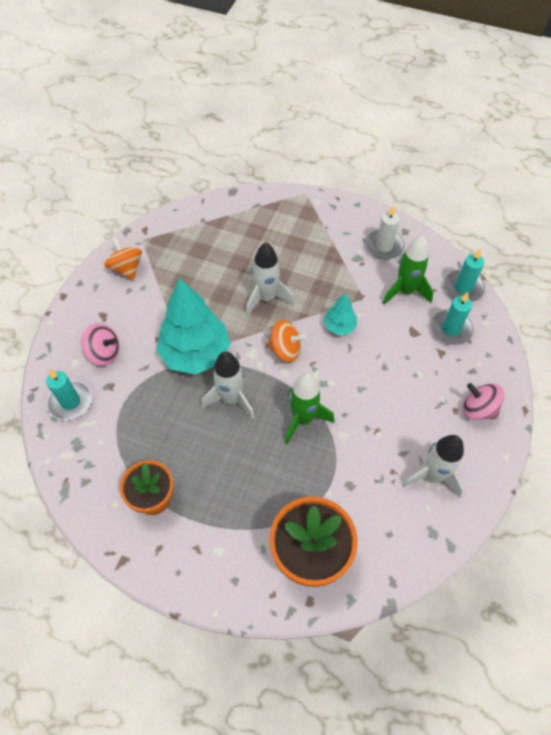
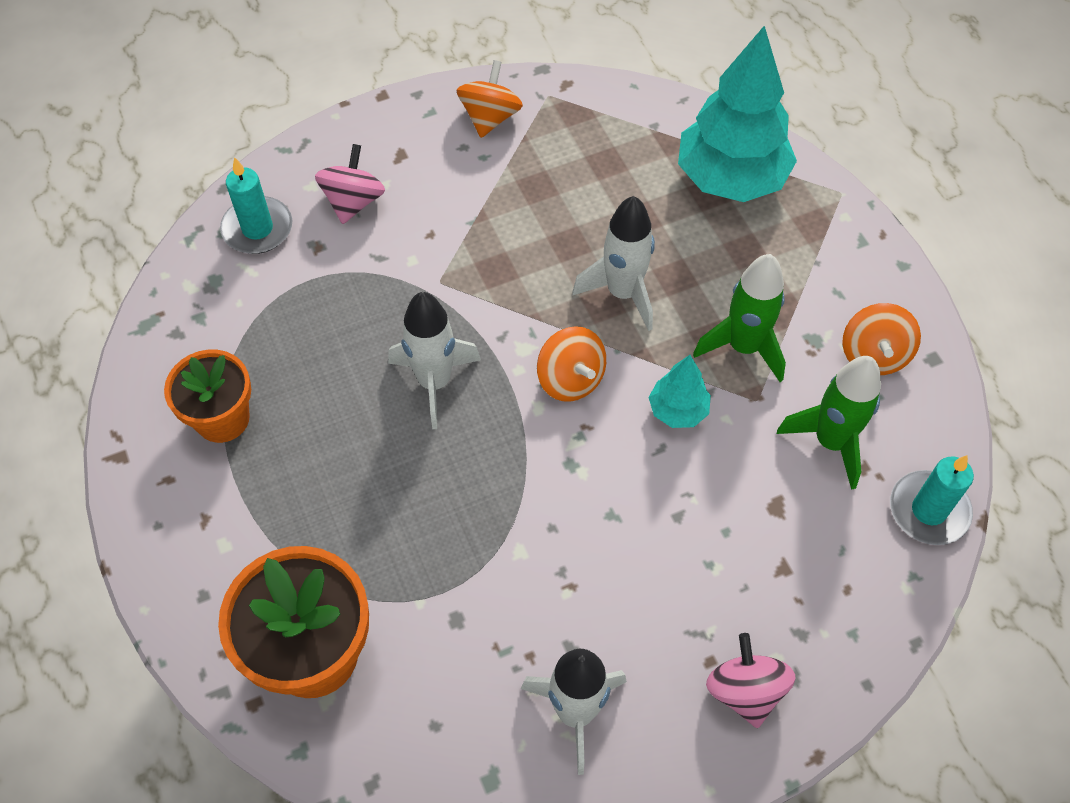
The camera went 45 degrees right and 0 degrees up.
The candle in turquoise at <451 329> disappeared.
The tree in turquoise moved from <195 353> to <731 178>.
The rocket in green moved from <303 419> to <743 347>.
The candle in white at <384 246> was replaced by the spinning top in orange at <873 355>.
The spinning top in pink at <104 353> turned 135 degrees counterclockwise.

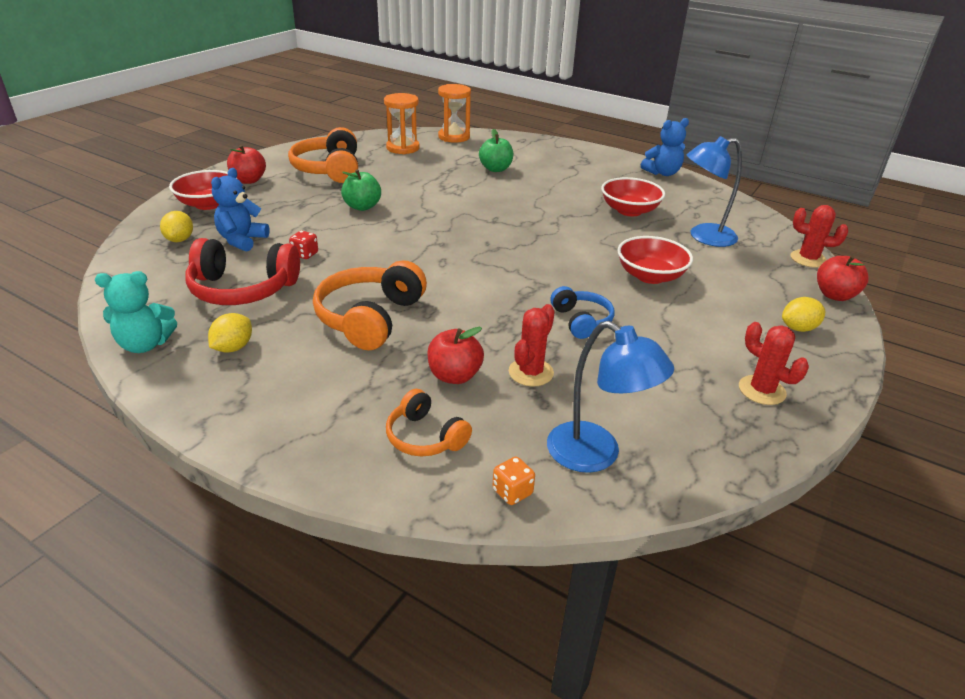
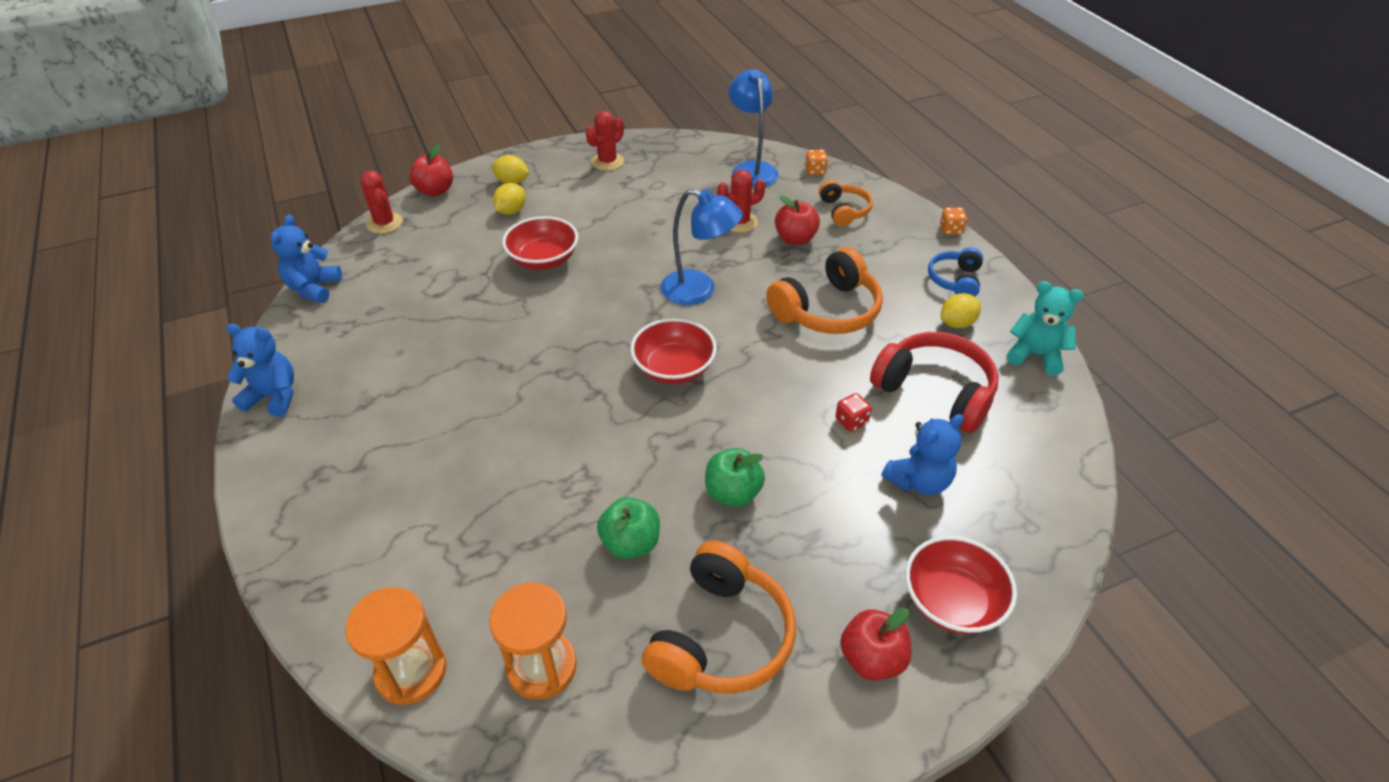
The camera went 145 degrees left and 10 degrees up.
The teddy bear in blue at <314 288> appeared.
The dice in orange at <951 230> appeared.
The lemon in yellow moved from <180 240> to <511 211>.
The apple in green moved from <495 169> to <630 543>.
The headphones in blue moved from <581 321> to <955 280>.
The bowl in red moved from <629 210> to <674 368>.
The lamp in blue moved from <703 236> to <699 291>.
The cactus in red at <761 390> turned 45 degrees clockwise.

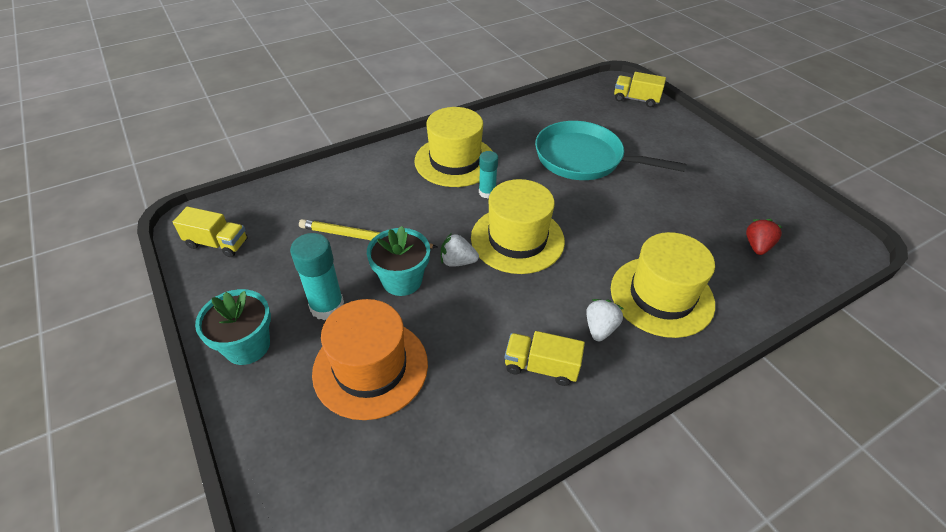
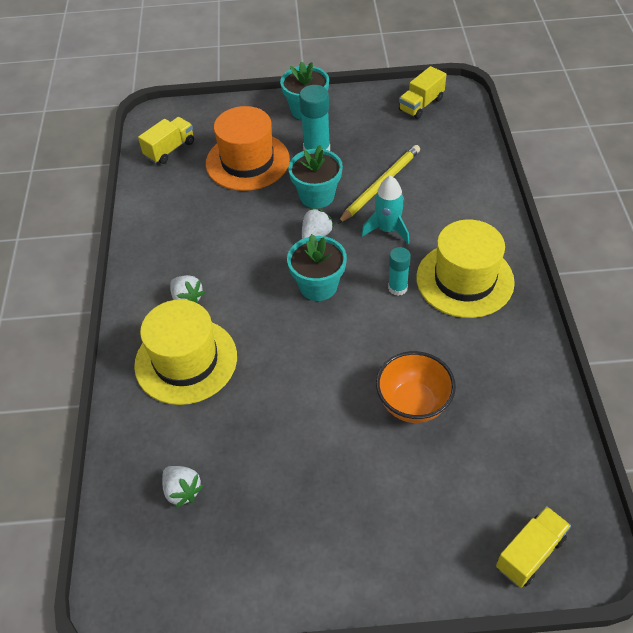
The camera went 120 degrees right and 5 degrees up.
The rocket in turquoise at <388 229> appeared.
The truck in yellow moved from <541 367> to <170 149>.
The hat in yellow at <517 239> was replaced by the flower pot in turquoise at <318 286>.
The pan in turquoise at <584 159> was replaced by the bowl in orange at <413 404>.
The strawberry in red at <757 246> became the strawberry in white at <182 491>.

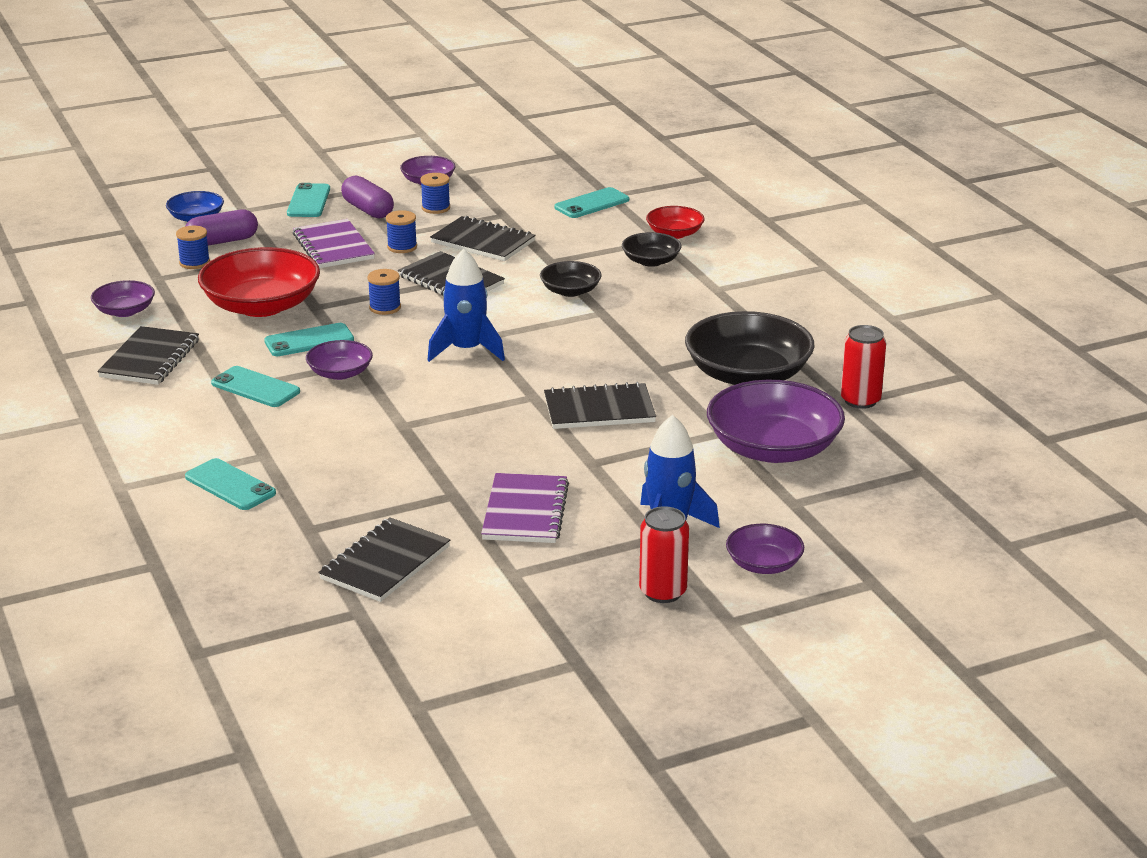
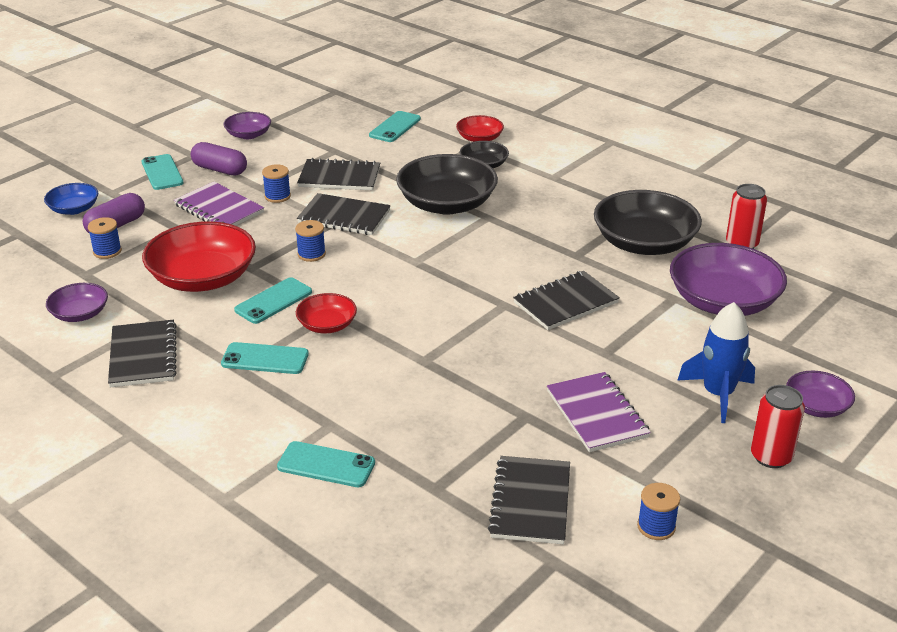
The camera went 25 degrees left and 5 degrees up.
The rocket in blue at <466 350> disappeared.
The spool in blue moved from <436 208> to <656 526>.
The bowl in purple at <340 373> became the bowl in red at <327 325>.
The bowl in black at <570 291> changed to 1.92 times the size.

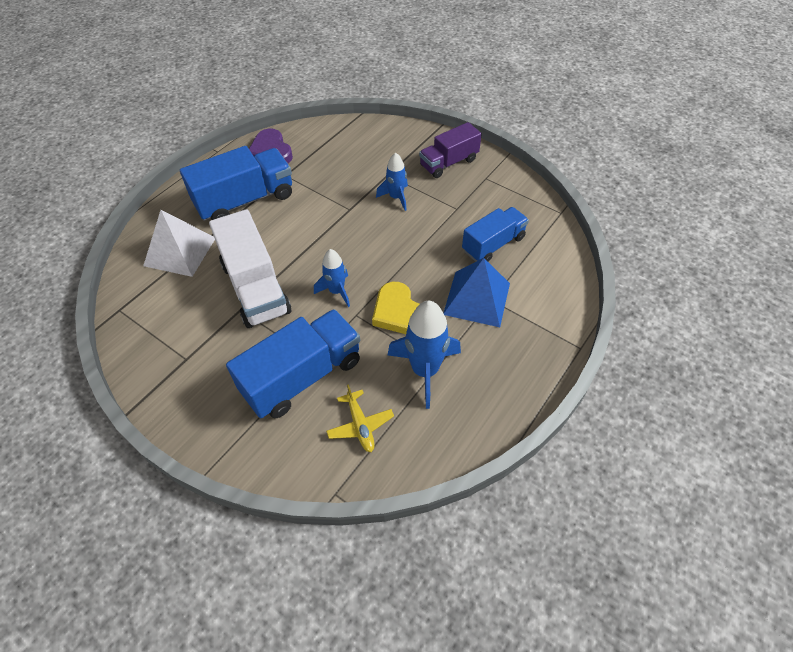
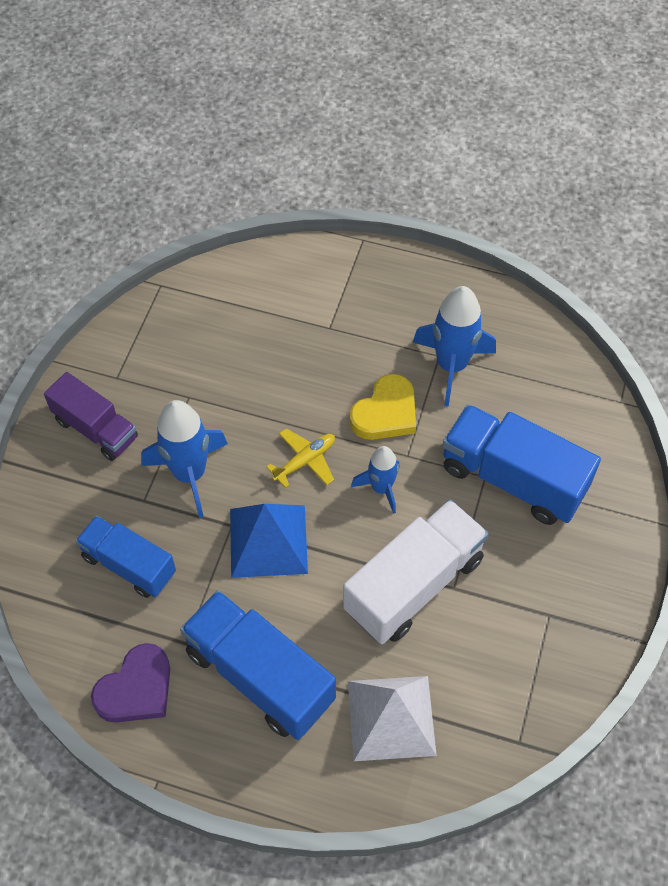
The camera went 110 degrees left and 5 degrees up.
The plane in yellow moved from <360 425> to <305 461>.
The pyramid in blue moved from <476 298> to <268 541>.
The truck in blue moved from <493 244> to <129 565>.
The rocket in blue at <396 197> changed to 1.67 times the size.

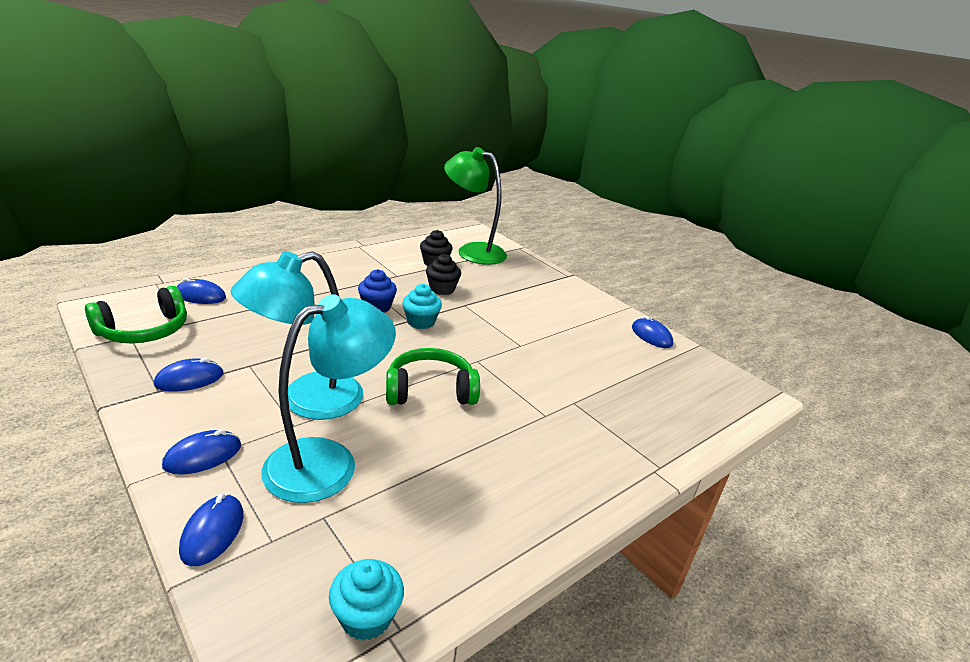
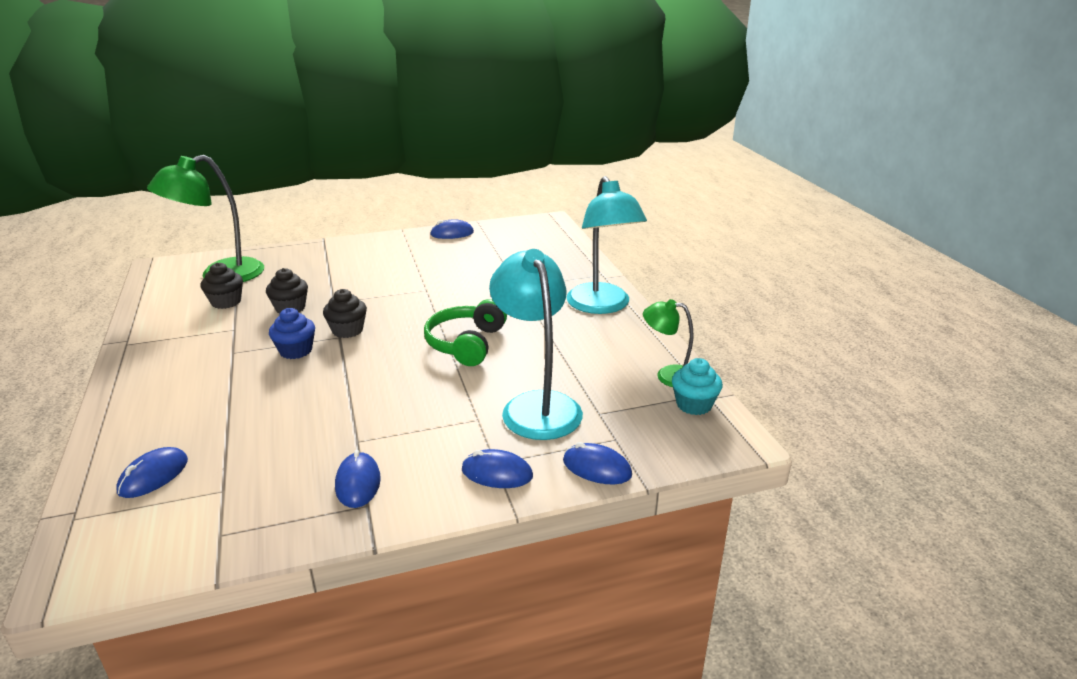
The camera went 65 degrees left and 0 degrees up.
The headphones in green at <144 331> disappeared.
The lamp in green at <668 375> appeared.
The lamp in turquoise moved from <306 401> to <602 306>.
The cupcake in turquoise at <421 322> became the cupcake in black at <347 330>.
The mouse in blue at <203 456> turned 60 degrees counterclockwise.

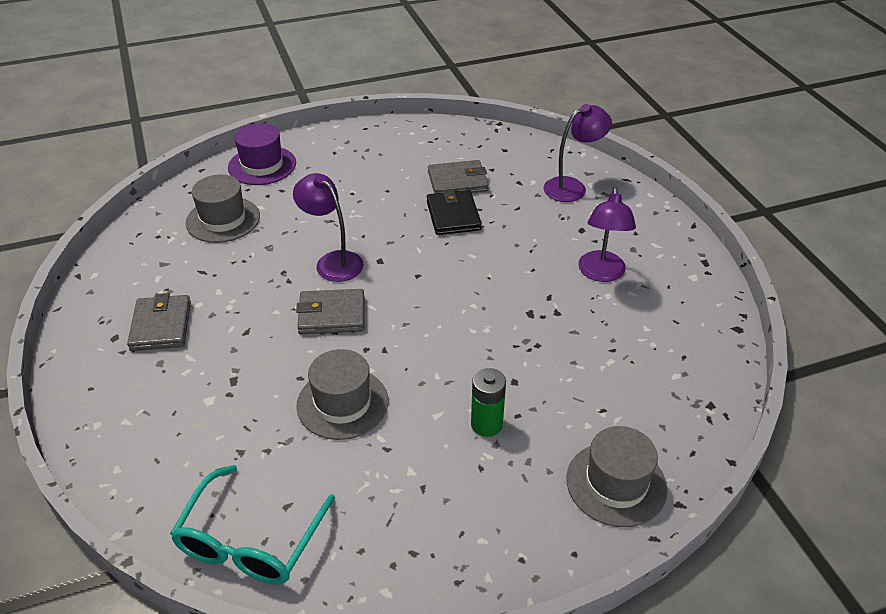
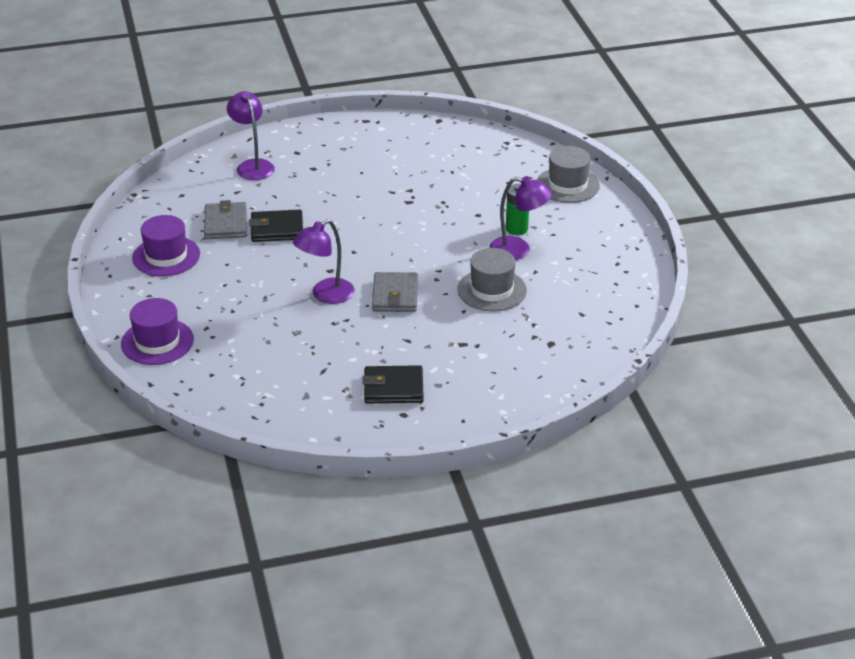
The camera went 85 degrees left and 5 degrees down.
The glasses in turquoise at <250 541> disappeared.
The hat in grey at <223 219> disappeared.
The hat in purple at <166 256> appeared.
The lamp in purple moved from <601 274> to <518 250>.
The wallet in grey at <161 326> became the wallet in black at <393 388>.

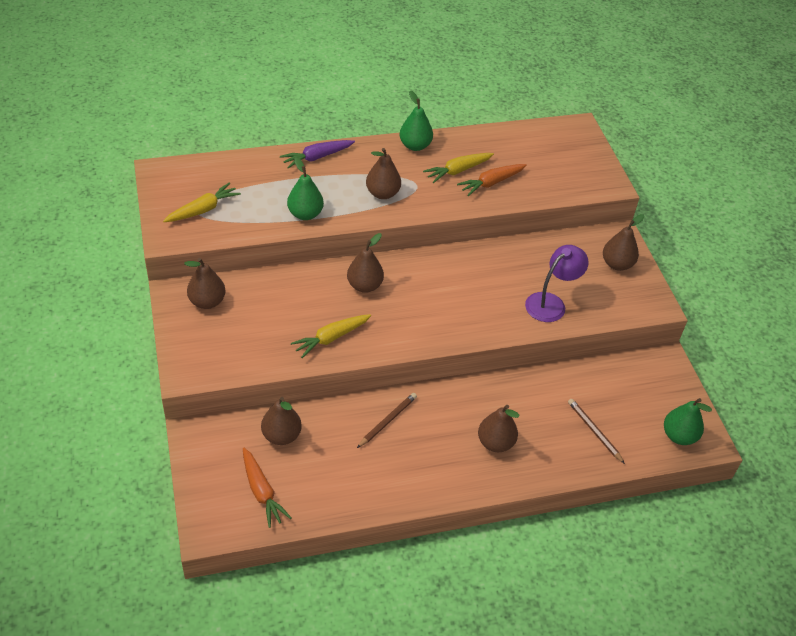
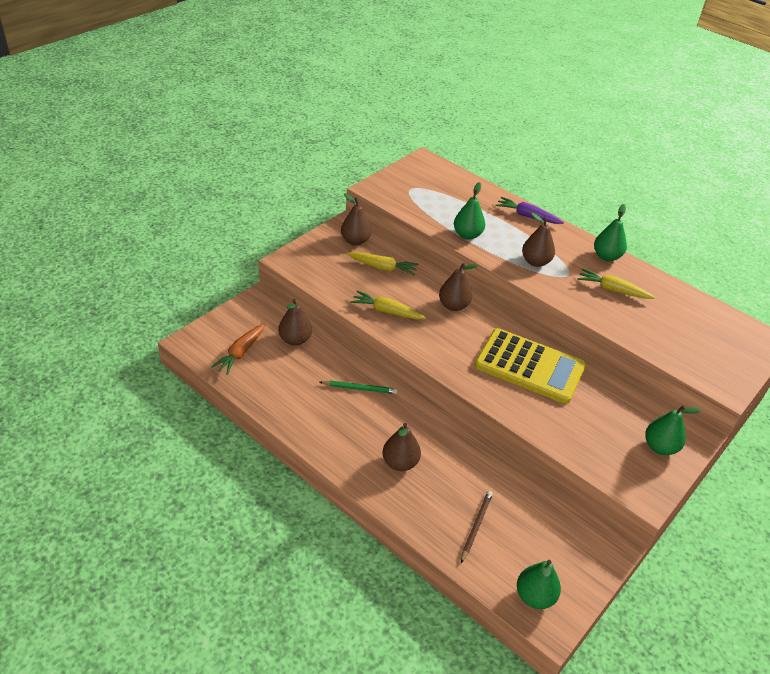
The camera went 55 degrees right and 5 degrees down.
The carrot in orange at <491 183> disappeared.
The lamp in purple at <551 303> disappeared.
The calculator in yellow at <529 366> appeared.
The carrot in yellow moved from <203 210> to <382 267>.
The pencil in brown at <387 421> became the pencil in green at <359 388>.
The pear in brown at <617 264> became the pear in green at <660 447>.

